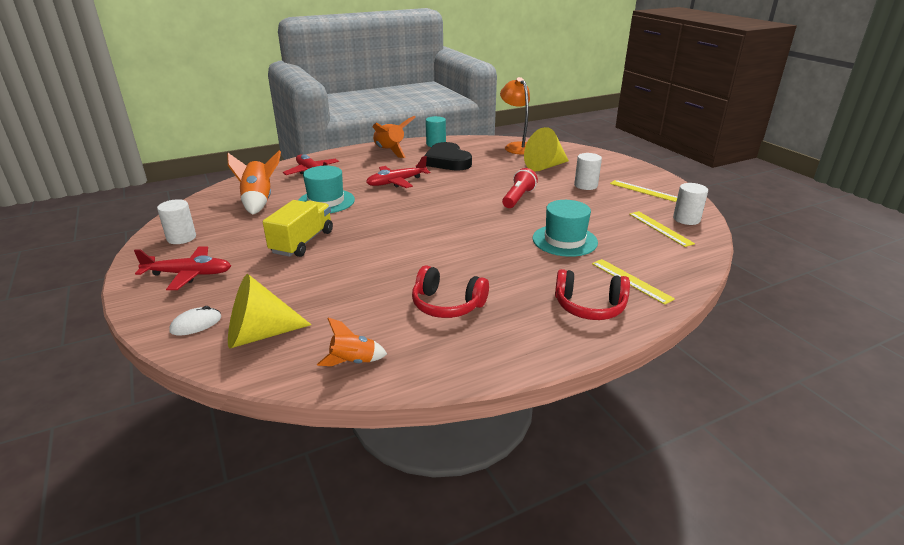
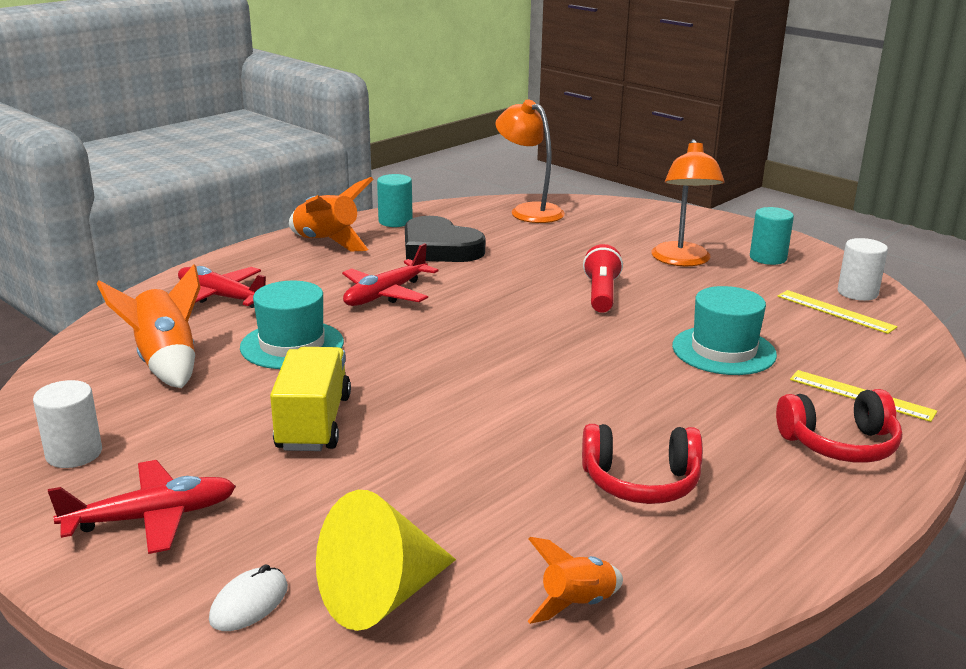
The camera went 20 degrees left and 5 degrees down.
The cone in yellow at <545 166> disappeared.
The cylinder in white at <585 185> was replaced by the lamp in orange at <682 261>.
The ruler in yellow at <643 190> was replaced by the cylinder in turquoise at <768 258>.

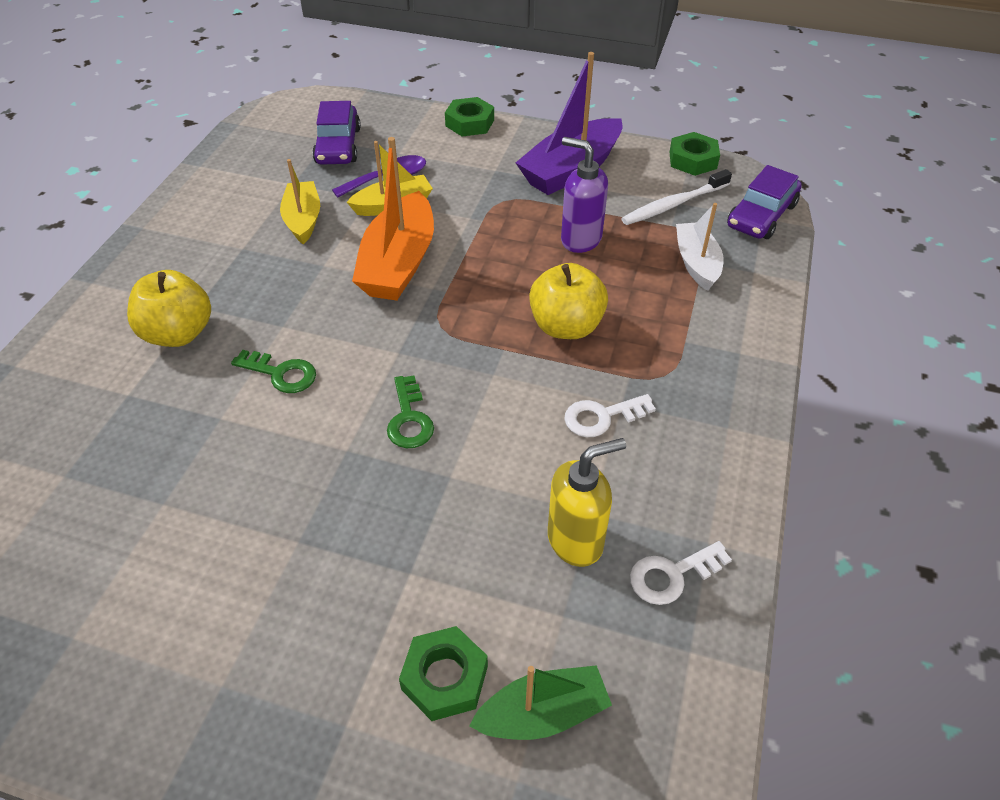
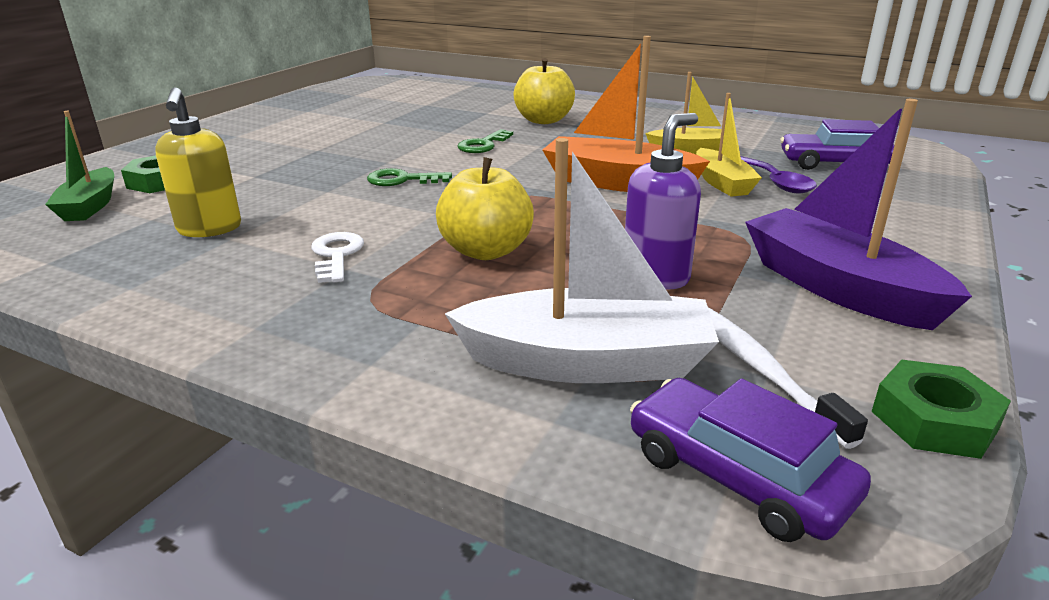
The camera went 100 degrees right and 20 degrees down.
The nut in green at <470 123> disappeared.
The key in white at <672 575> disappeared.
The boat in white at <696 263> changed to 1.63 times the size.

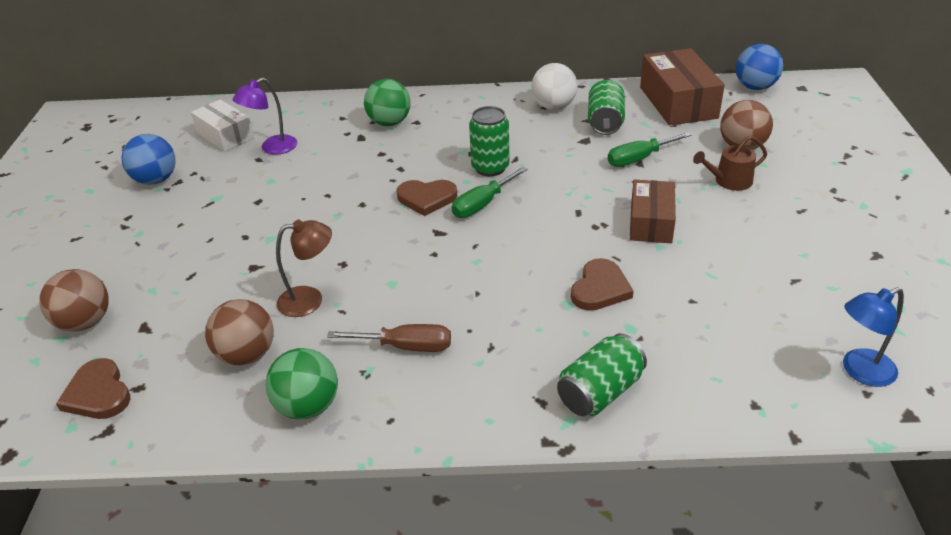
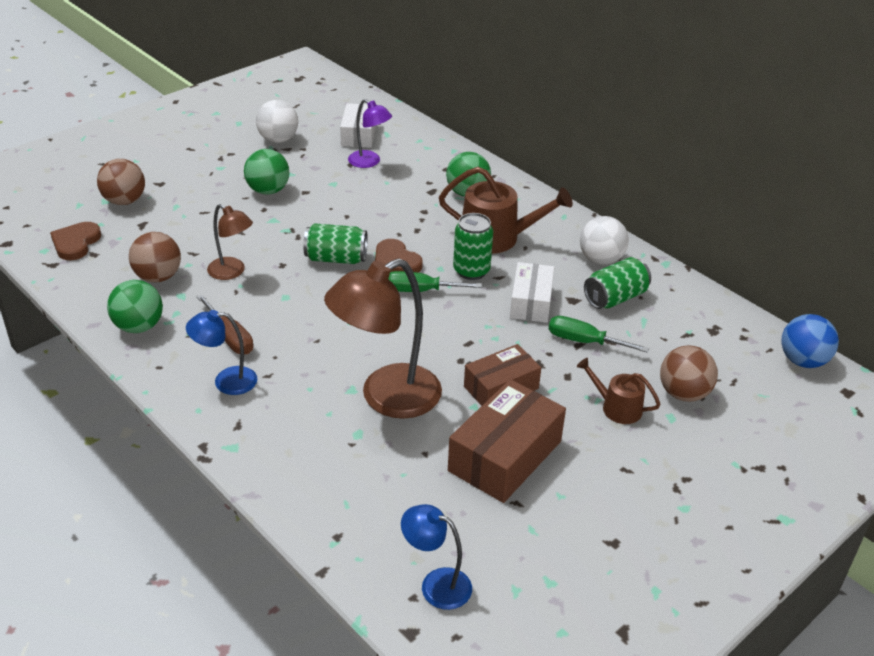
The camera went 45 degrees right and 0 degrees up.
The lamp in blue at <226 381> appeared.
The ball in green at <268 190> appeared.
The watering can in brown at <497 238> appeared.
The box in white at <531 302> appeared.
The can in green moved from <600 392> to <336 259>.
The box in brown moved from <678 102> to <505 456>.
The heart in brown at <600 288> was replaced by the lamp in brown at <386 398>.
The ball in blue at <156 180> became the ball in white at <278 139>.
The lamp in purple at <272 148> turned 150 degrees counterclockwise.

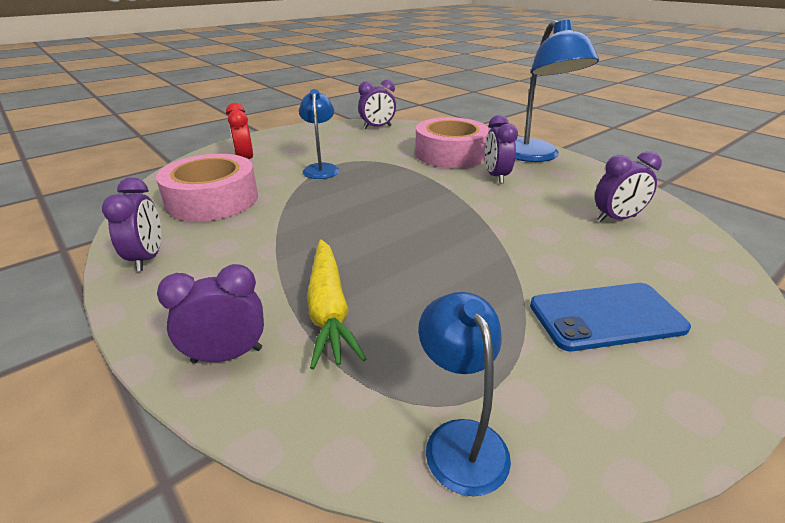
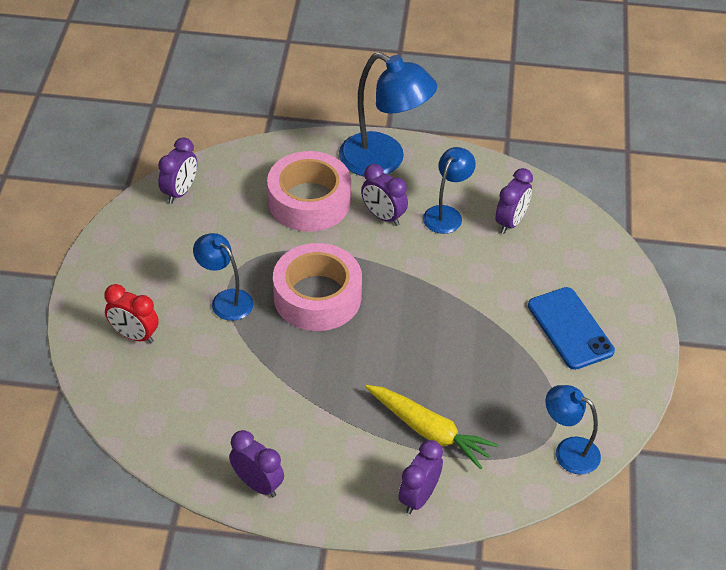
The camera went 45 degrees left and 15 degrees up.
The lamp in blue at <446 214> appeared.
The tape in pink moved from <213 200> to <317 296>.
The phone in blue at <606 317> turned 60 degrees counterclockwise.

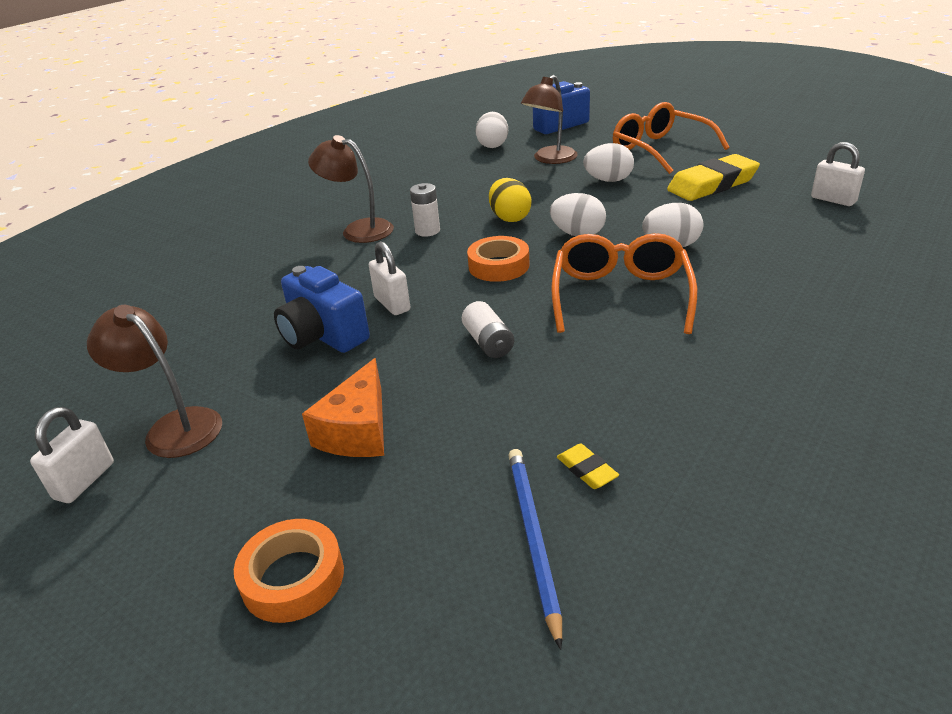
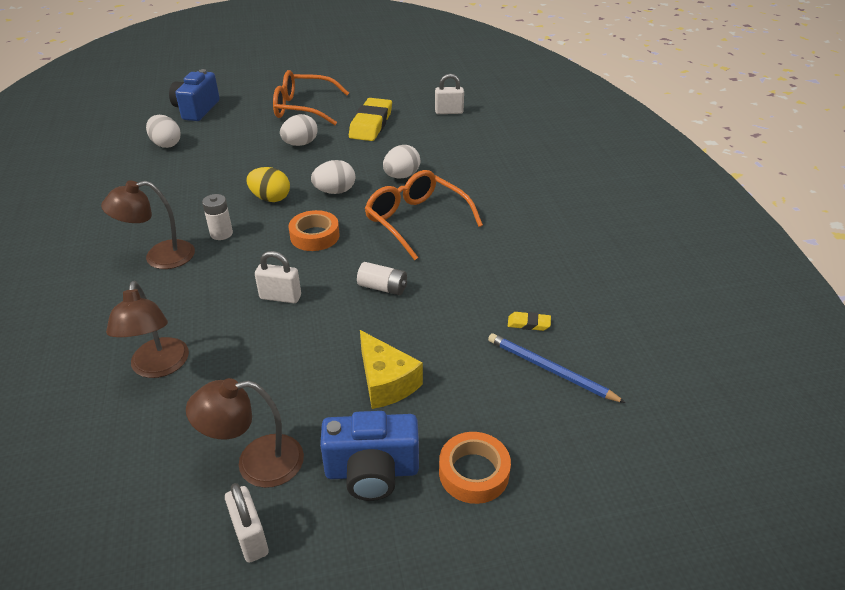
The camera went 50 degrees left and 5 degrees up.
The camera in blue moved from <323 336> to <372 471>.
The lamp in brown moved from <550 159> to <159 367>.
The cheese in orange at <358 430> became the cheese in yellow at <386 382>.

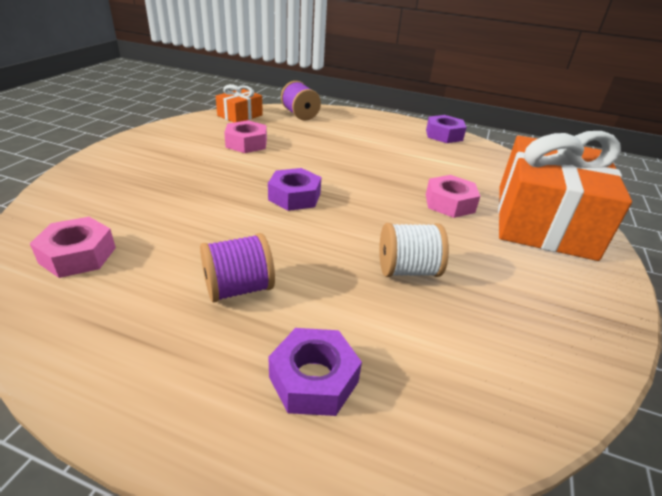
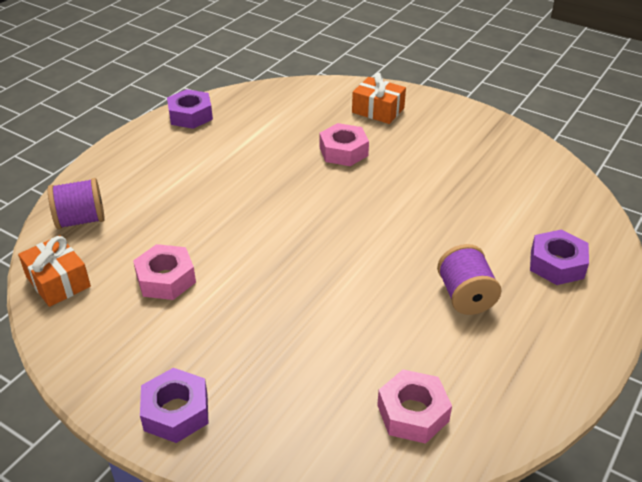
The camera went 75 degrees left and 5 degrees up.
The spool in white at <407 270> disappeared.
The nut in purple moved from <294 197> to <176 412>.
The gift in orange at <543 220> changed to 0.45 times the size.

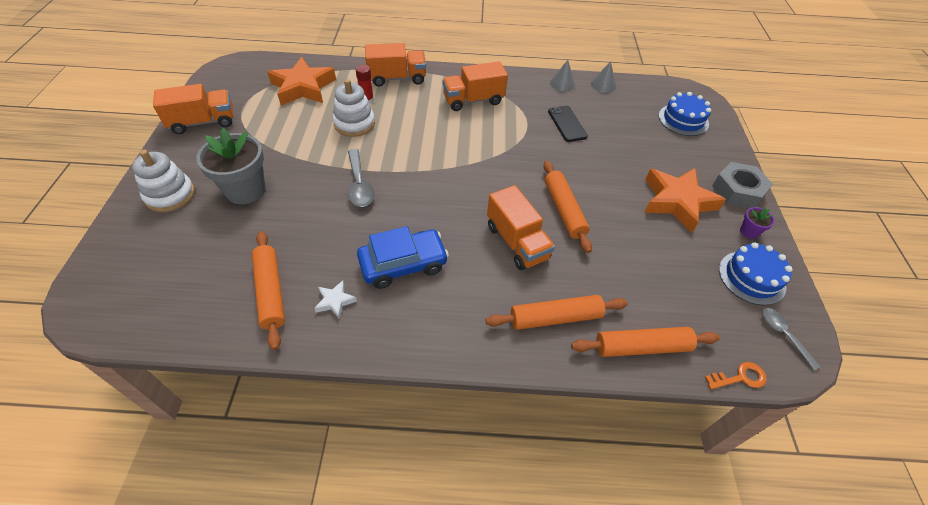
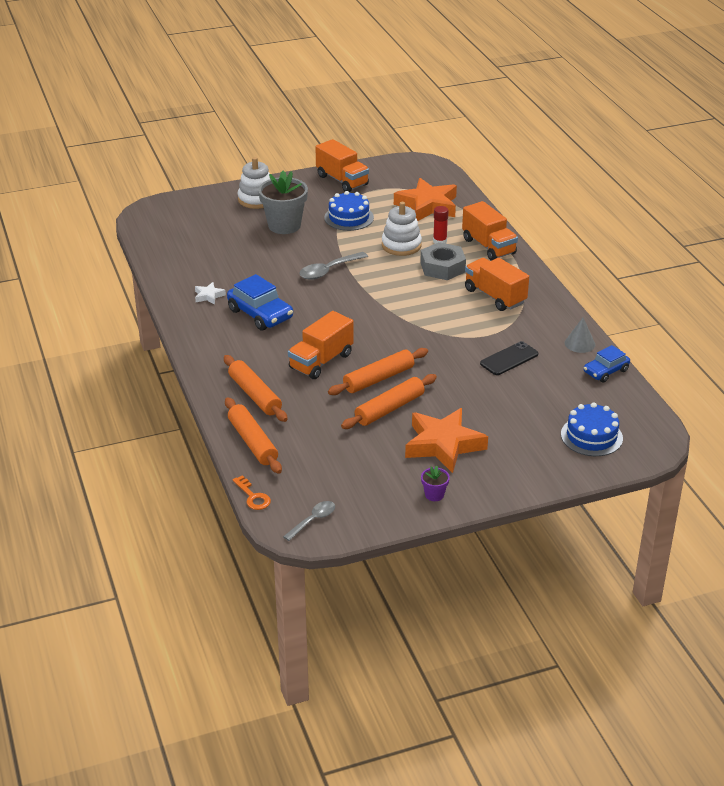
The camera went 70 degrees right and 15 degrees down.
The rolling pin in orange moved from <270 292> to <389 408>.
The nut in grey moved from <738 190> to <442 267>.
The cake in blue moved from <751 277> to <349 217>.
The cone in grey at <603 85> was replaced by the car in blue at <605 371>.

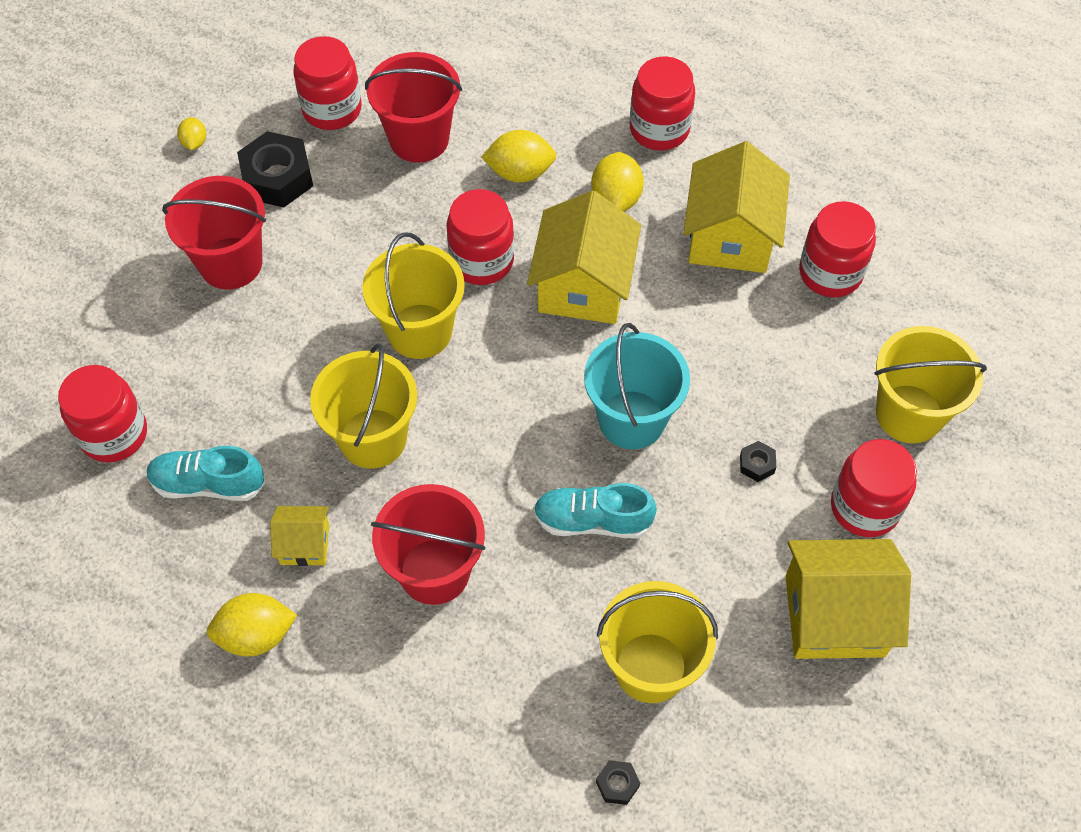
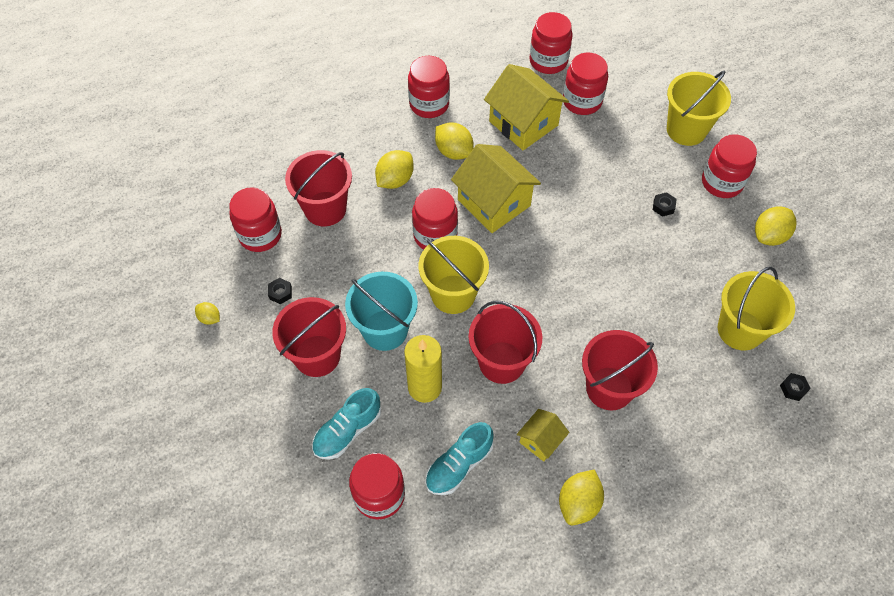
The camera went 50 degrees left and 0 degrees up.
The candle in yellow at <424 387> appeared.
The jar in red at <548 61> appeared.
The shoe in turquoise moved from <592 521> to <347 431>.
The bucket in turquoise moved from <631 419> to <385 330>.
The house in yellow at <834 615> was replaced by the lemon in yellow at <769 236>.
The bucket in yellow at <373 438> became the bucket in red at <502 362>.
The nut in black at <277 177> changed to 0.46 times the size.

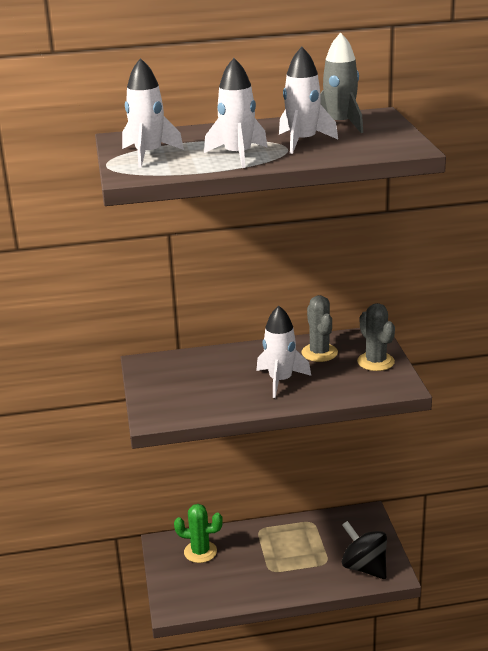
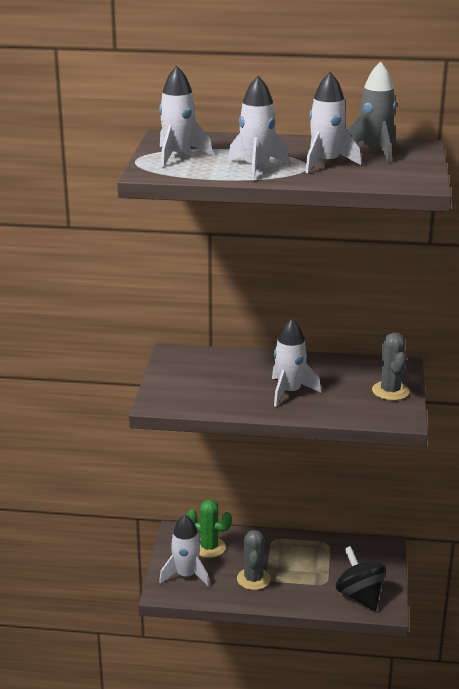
The camera went 15 degrees right and 0 degrees up.
The rocket in white at <186 575> appeared.
The cactus in grey moved from <319 353> to <253 579>.

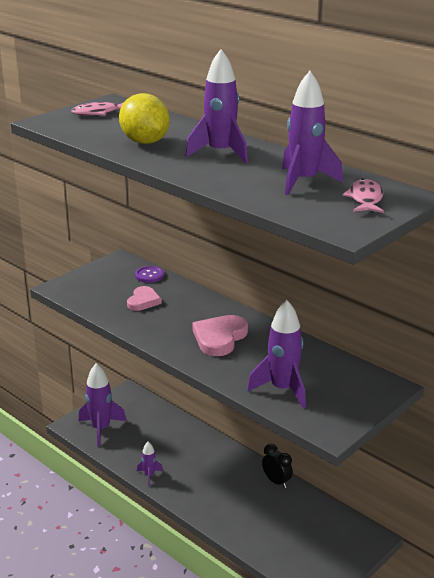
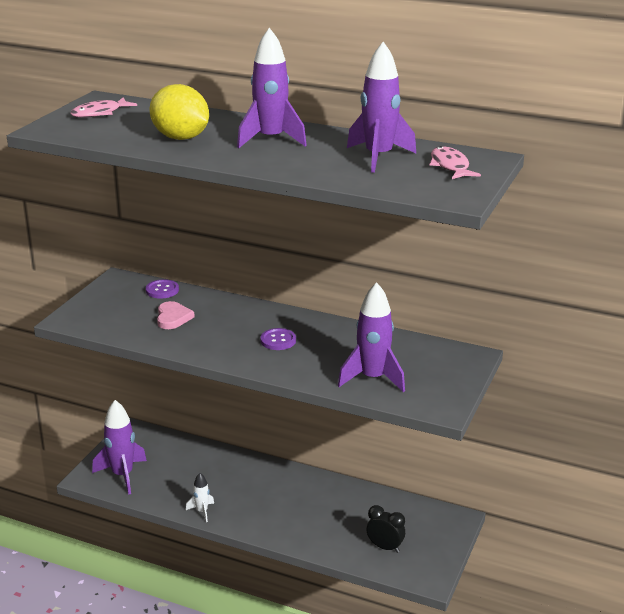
The camera went 20 degrees left and 0 degrees up.
The clock in black moved from <276 481> to <385 547>.
The heart in pink at <219 338> was replaced by the button in purple at <278 340>.
The rocket in purple at <149 475> became the rocket in white at <202 511>.

